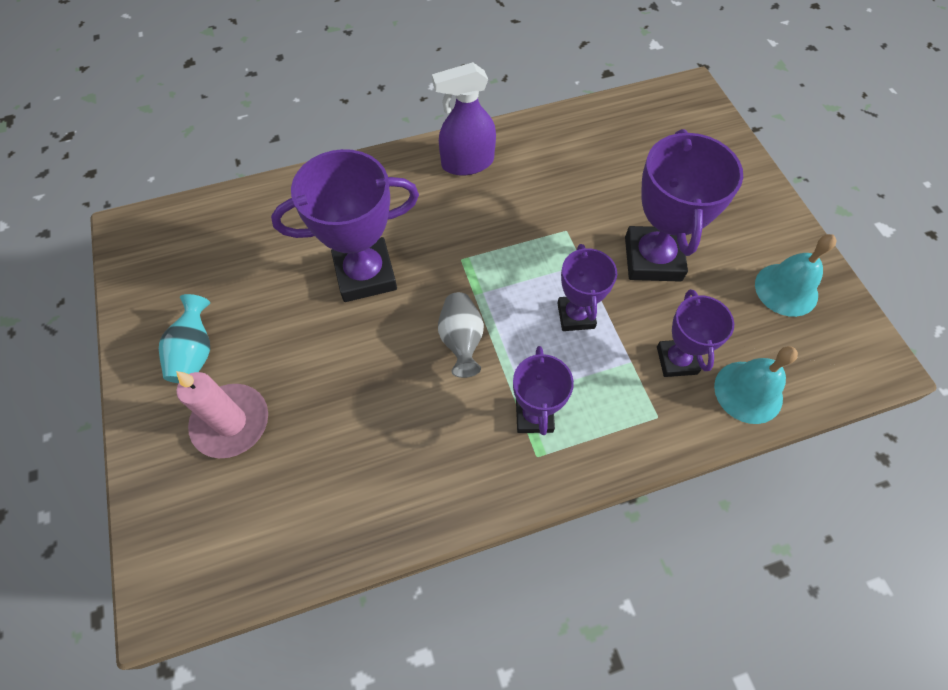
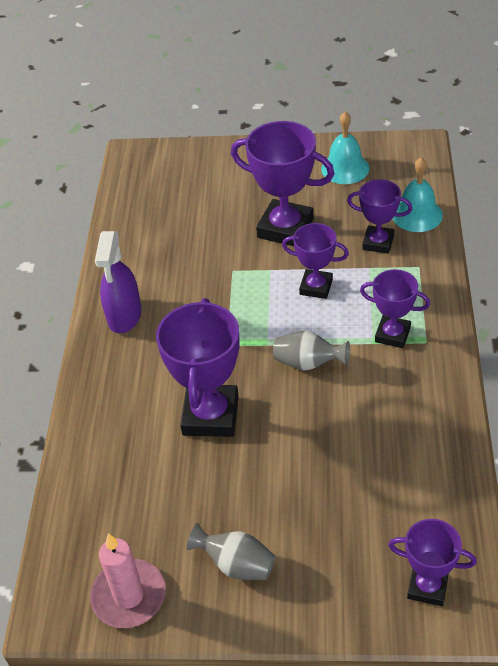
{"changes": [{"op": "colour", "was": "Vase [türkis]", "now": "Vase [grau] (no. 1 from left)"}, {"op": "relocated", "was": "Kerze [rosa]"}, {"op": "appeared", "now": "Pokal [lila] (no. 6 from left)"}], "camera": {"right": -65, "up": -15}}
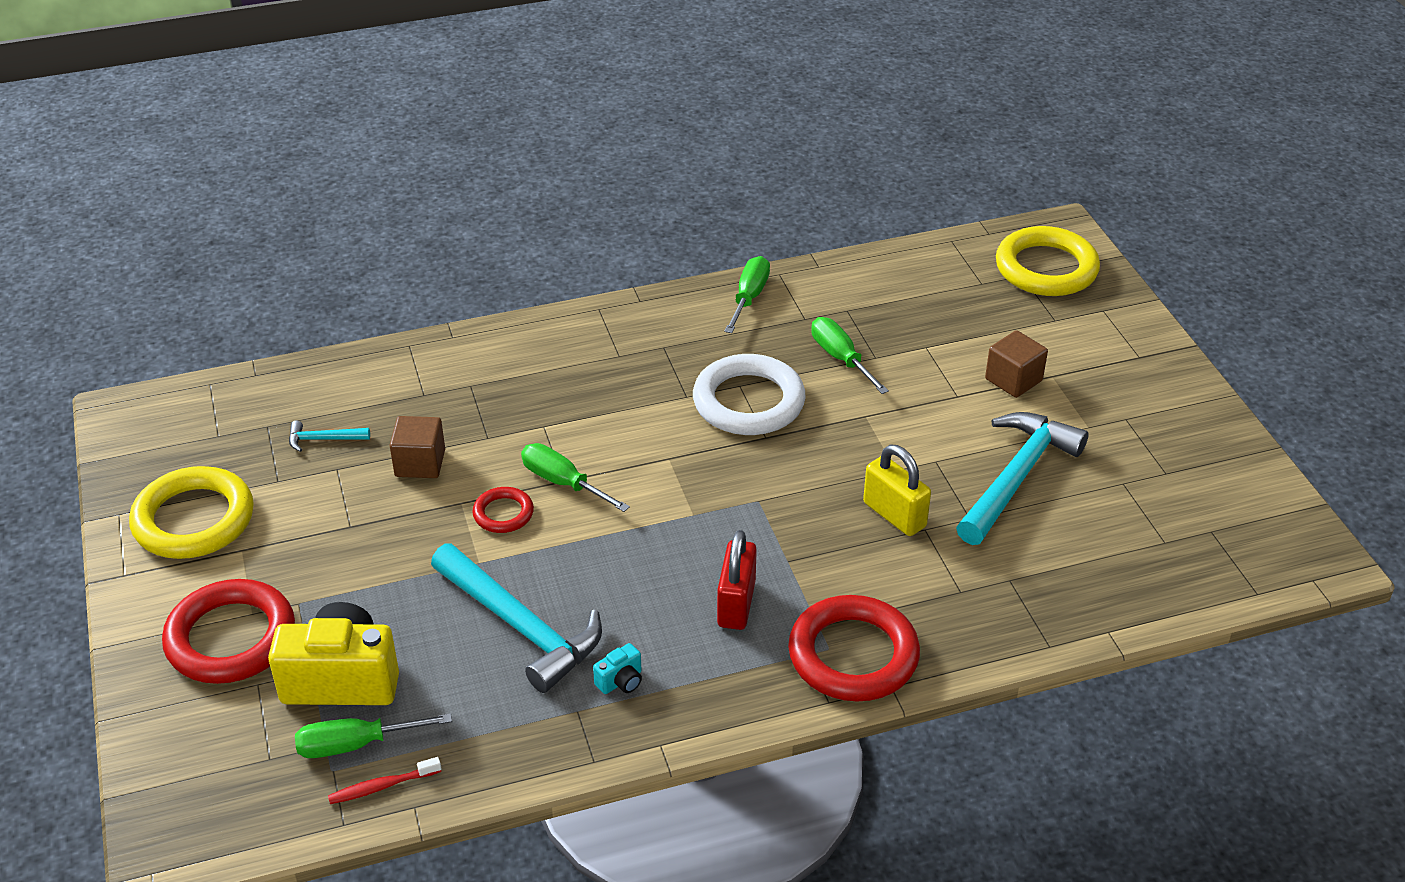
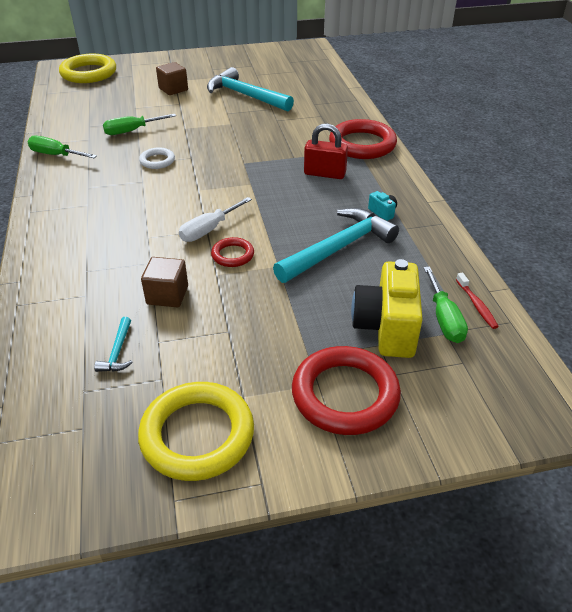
{"changes": [{"op": "colour", "was": "Schraubenzieher [grün] (no. 2 from left)", "now": "Schraubenzieher [weiß]"}, {"op": "size", "was": "Ring [weiß]", "ratio": 0.51}, {"op": "missing", "was": "Vorhängeschloss [gelb]"}], "camera": {"right": -85, "up": 0}}
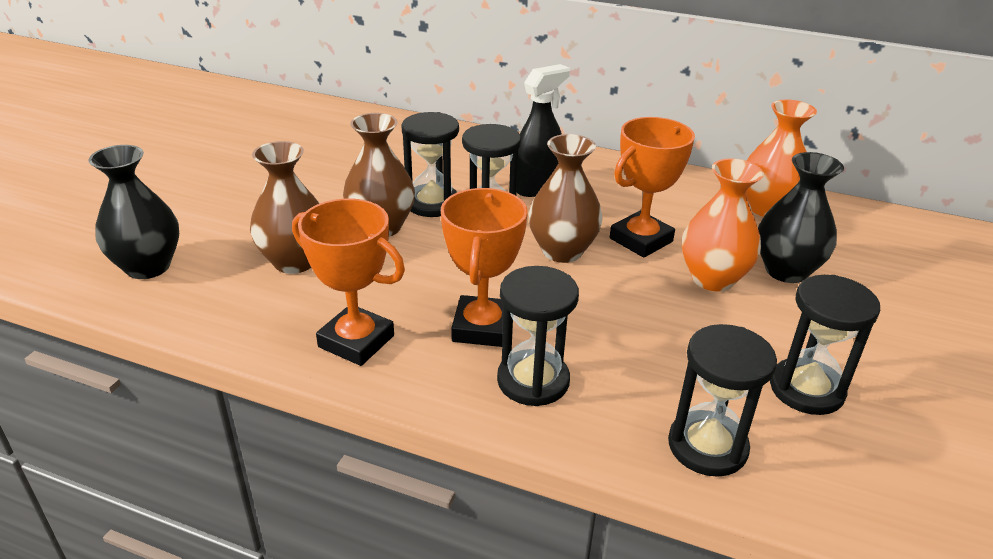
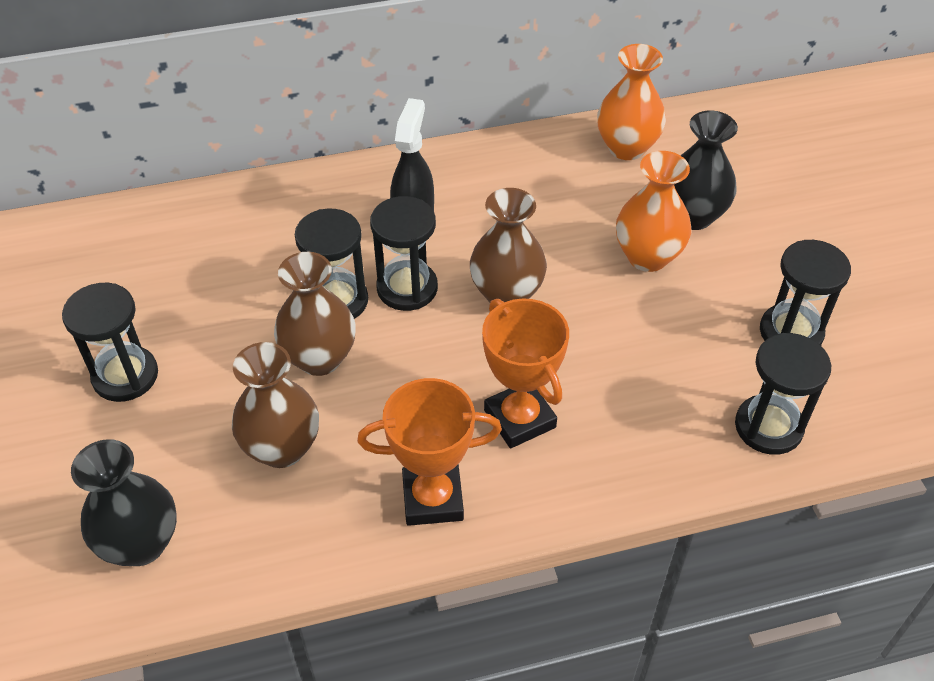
{"changes": [{"op": "relocated", "was": "Sanduhr [schwarz] (no. 3 from left in the first image)", "now": "Sanduhr [schwarz] (no. 1 from left)"}, {"op": "missing", "was": "Pokal [orange] (no. 3 from left)"}], "camera": {"right": -35, "up": 15}}
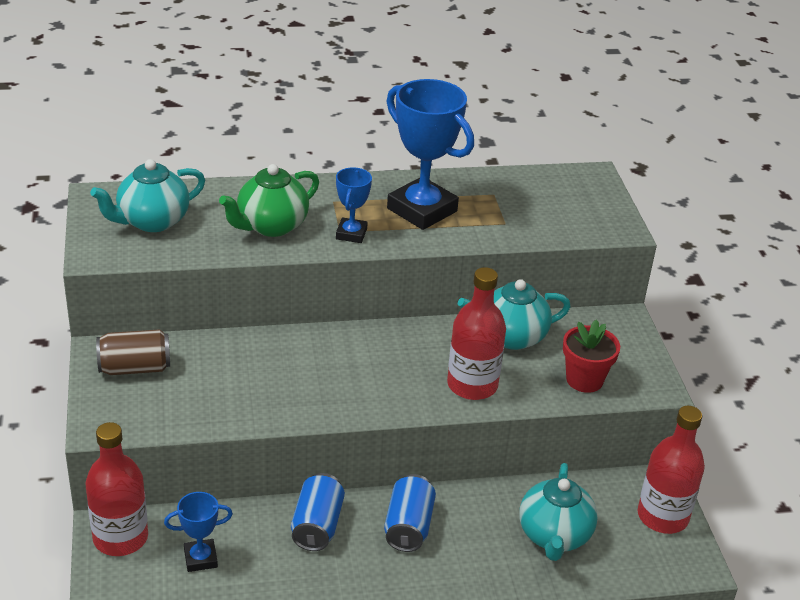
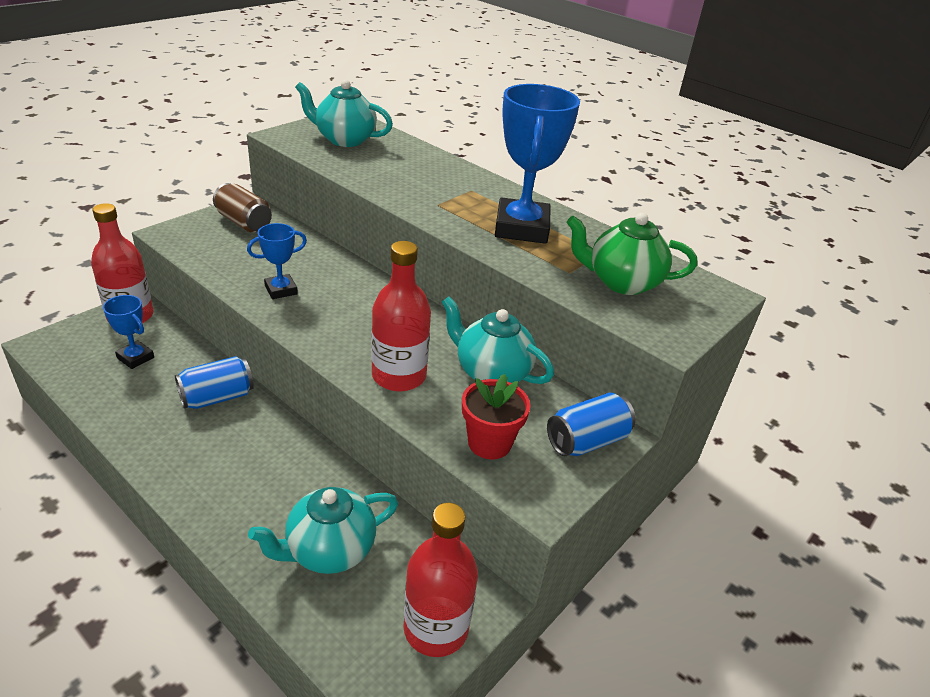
{"changes": [{"op": "relocated", "was": "Teekanne [grün]"}, {"op": "relocated", "was": "Pokal [blau] (no. 2 from left)"}, {"op": "relocated", "was": "Dose [blau] (no. 2 from left)"}], "camera": {"right": 50, "up": 0}}
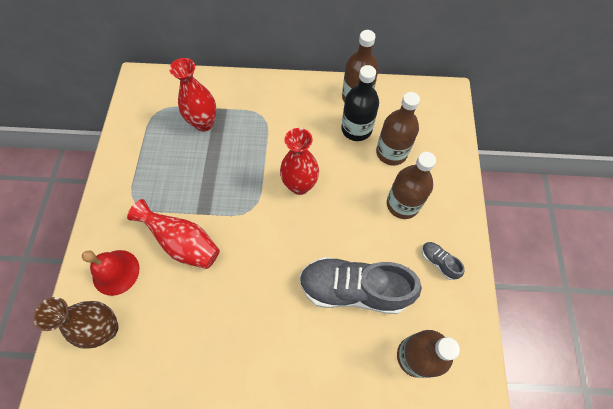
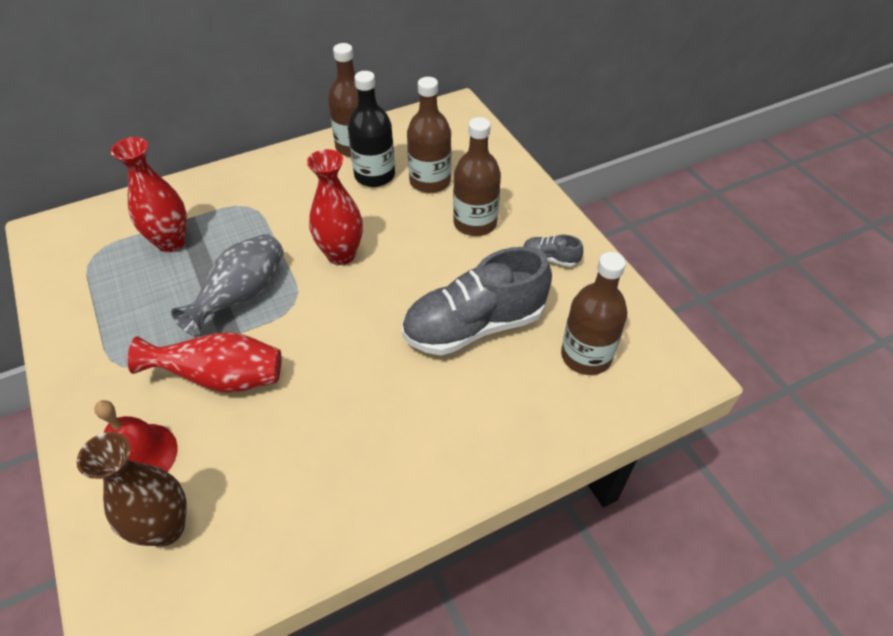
{"changes": [{"op": "appeared", "now": "Vase [grau]"}], "camera": {"right": -30, "up": -15}}
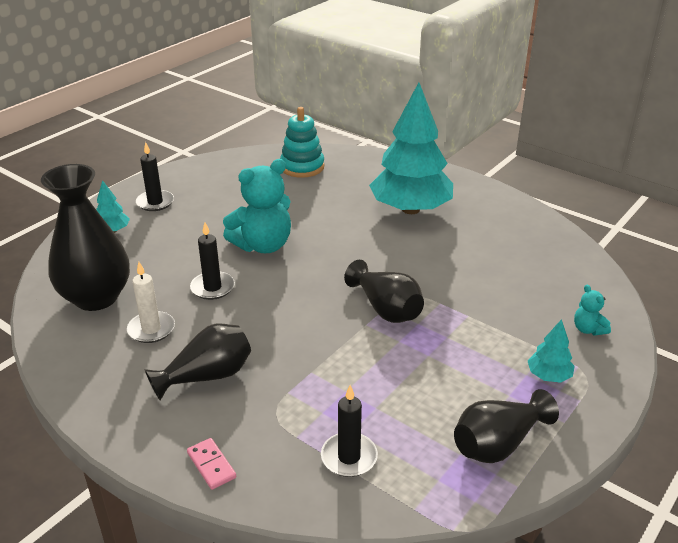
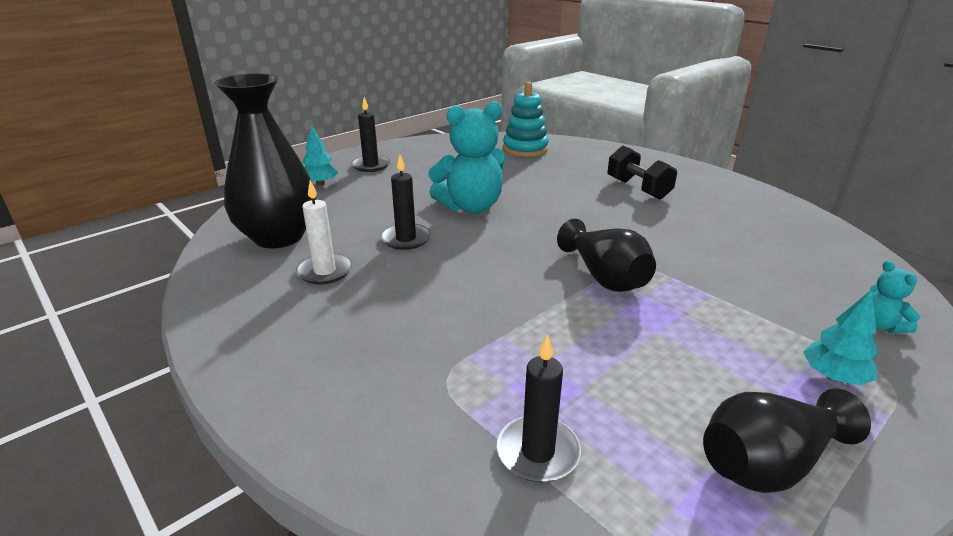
{"changes": [{"op": "missing", "was": "Vase [schwarz] (no. 2 from left)"}, {"op": "missing", "was": "Dominostein [rosa]"}, {"op": "exchanged", "was": "Baum [türkis] (no. 2 from left)", "now": "Hantel [schwarz]"}], "camera": {"right": 10, "up": -5}}
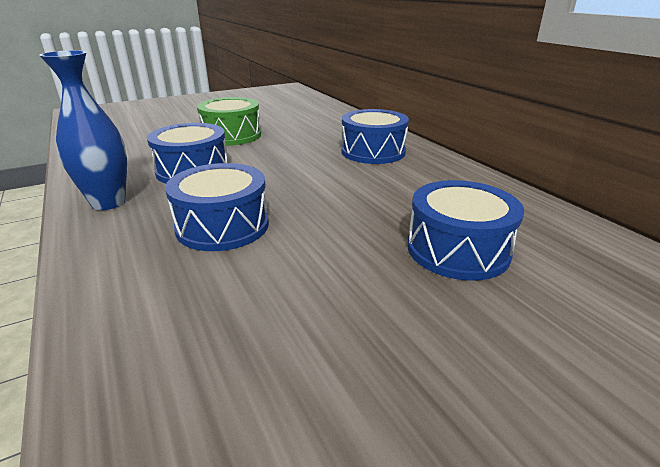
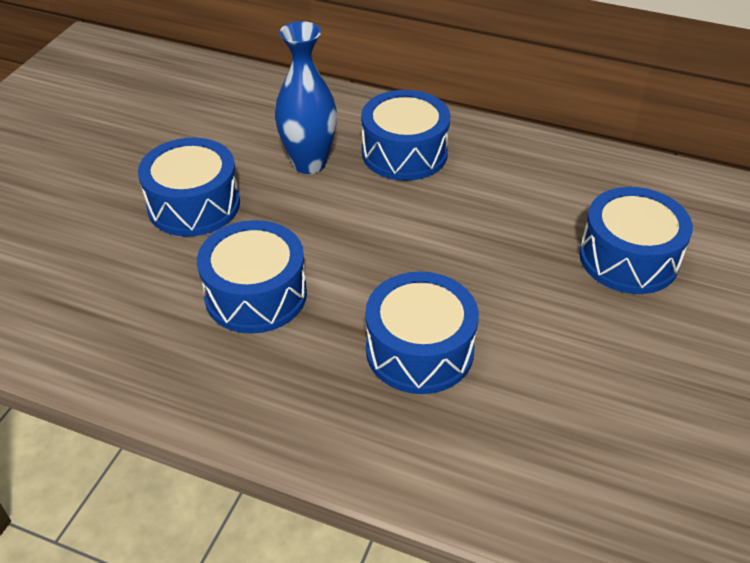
{"changes": [{"op": "relocated", "was": "Vase [blau]"}, {"op": "colour", "was": "Trommel [grün]", "now": "Trommel [blau] (no. 1 from left)"}], "camera": {"right": -40, "up": 15}}
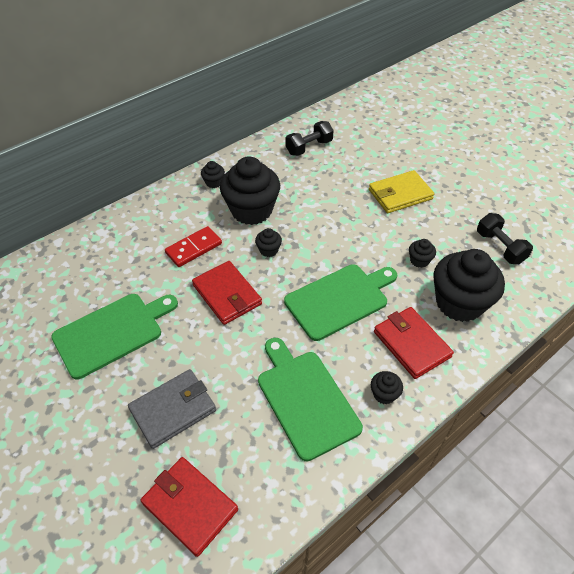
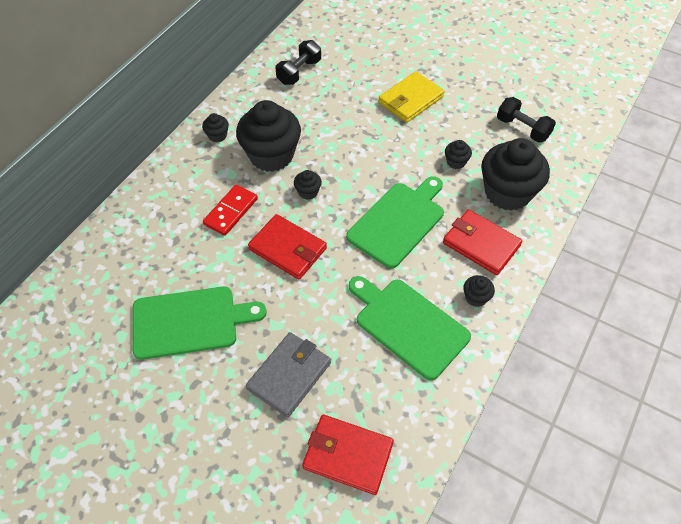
{"changes": [{"op": "spun", "was": "Schneidebrett [grün] (no. 1 from left)", "clockwise": 45}], "camera": {"right": -20, "up": 5}}
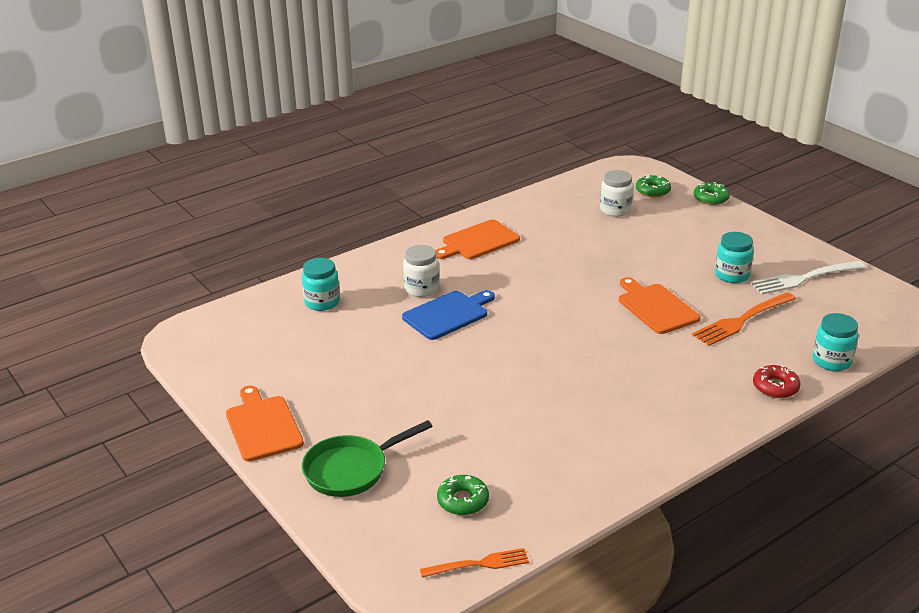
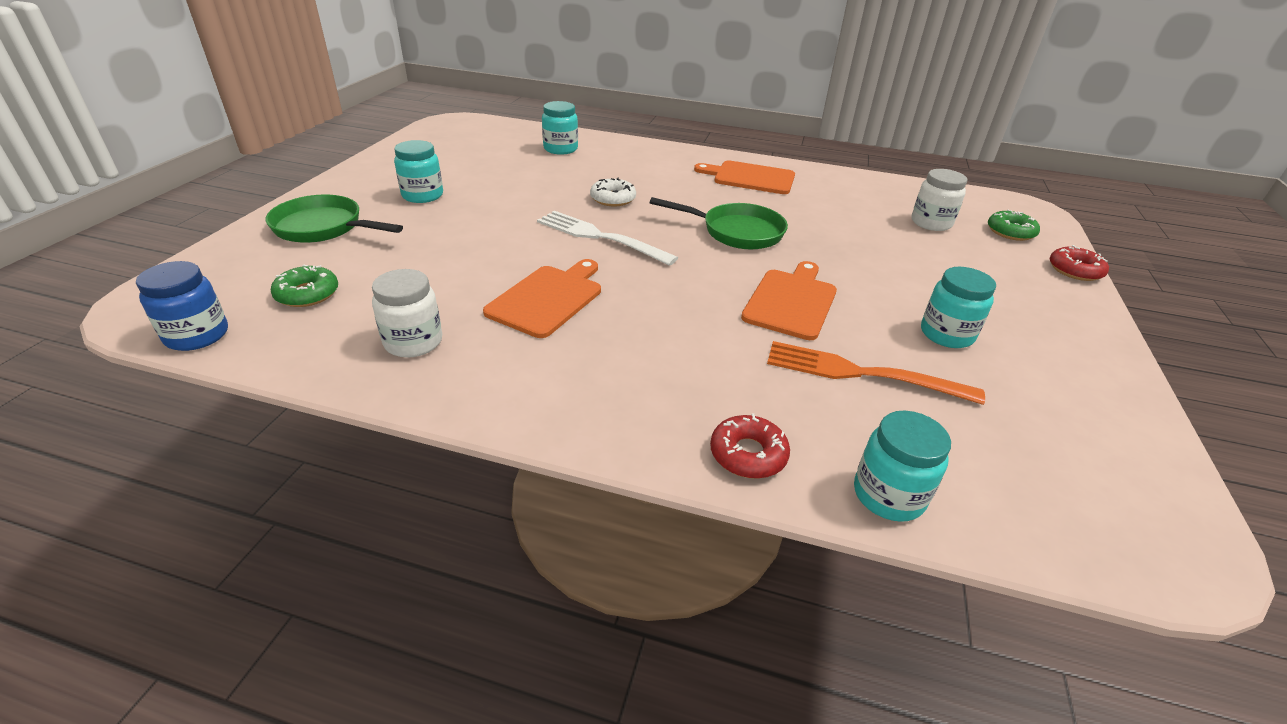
{"changes": [{"op": "relocated", "was": "Schneidebrett [orange] (no. 1 from left)"}, {"op": "exchanged", "was": "Schneidebrett [blau]", "now": "Donut [weiß]"}, {"op": "relocated", "was": "Einmachglas [weiß] (no. 1 from left)"}, {"op": "exchanged", "was": "Gabel [orange] (no. 1 from left)", "now": "Einmachglas [blau]"}, {"op": "colour", "was": "Donut [grün] (no. 3 from left)", "now": "Donut [rot] (no. 2 from left)"}, {"op": "relocated", "was": "Gabel [weiß]"}, {"op": "appeared", "now": "Einmachglas [türkis] (no. 1 from left)"}, {"op": "appeared", "now": "Pfanne [grün] (no. 2 from left)"}], "camera": {"right": 50, "up": 5}}
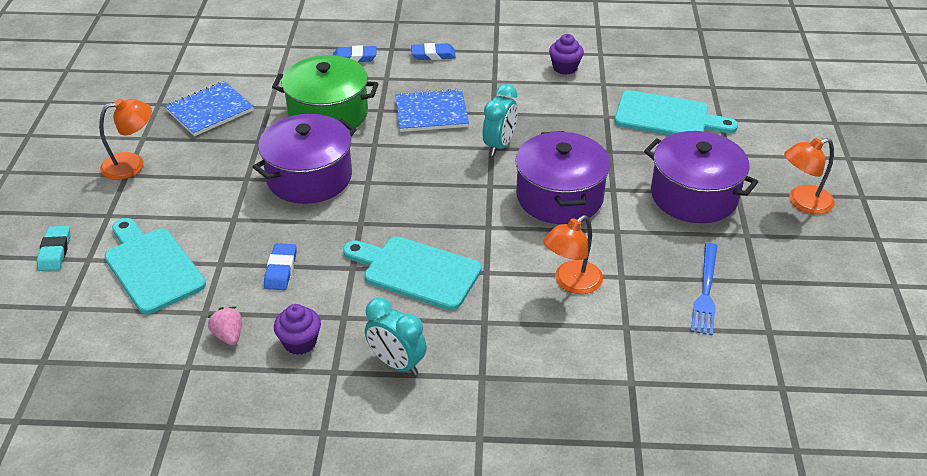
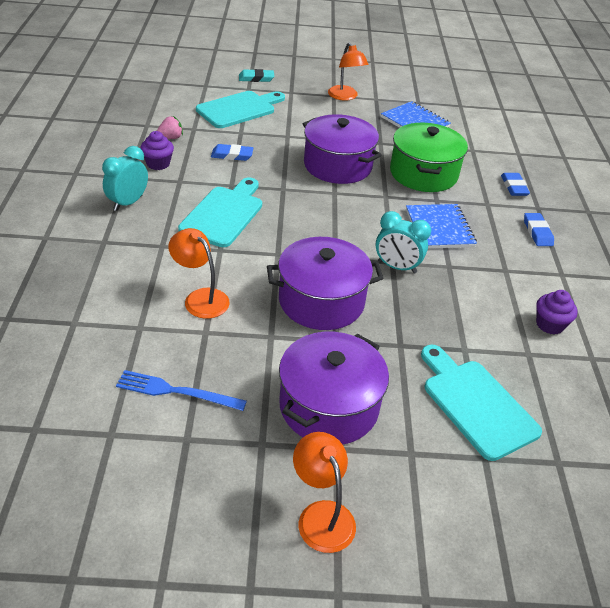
{"changes": [{"op": "spun", "was": "Schneidebrett [türkis] (no. 3 from left)", "clockwise": 135}], "camera": {"right": 85, "up": 0}}
